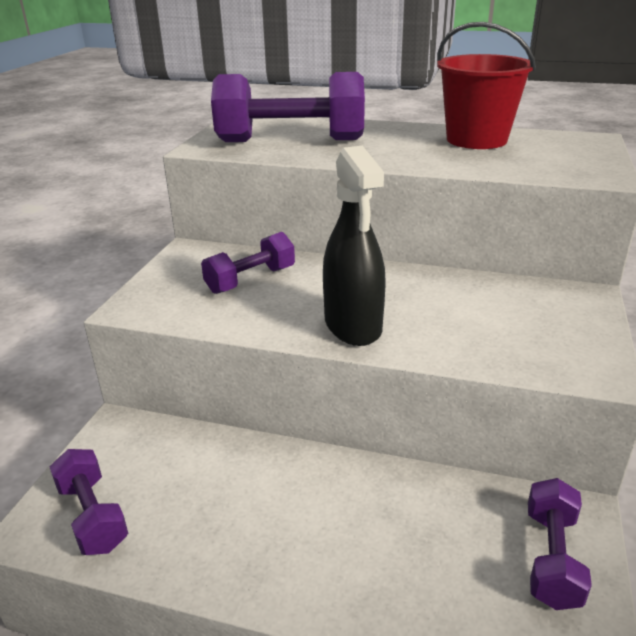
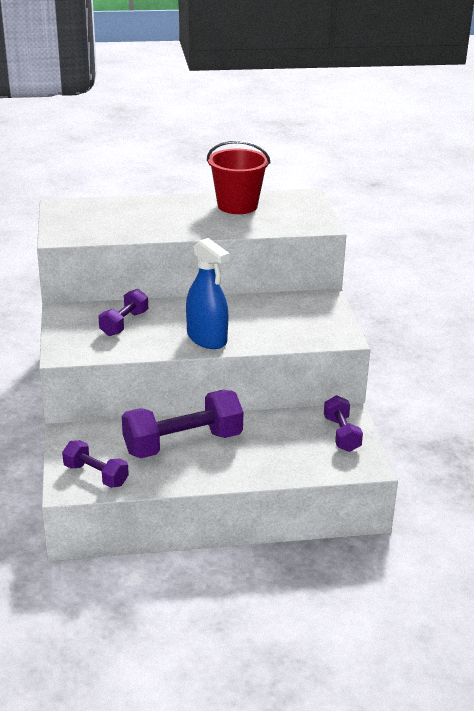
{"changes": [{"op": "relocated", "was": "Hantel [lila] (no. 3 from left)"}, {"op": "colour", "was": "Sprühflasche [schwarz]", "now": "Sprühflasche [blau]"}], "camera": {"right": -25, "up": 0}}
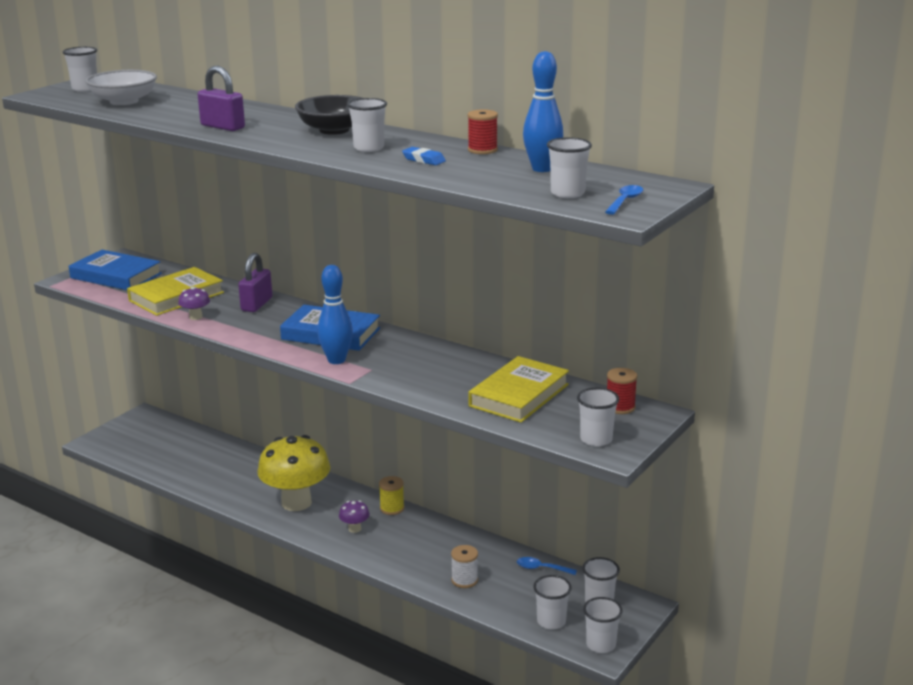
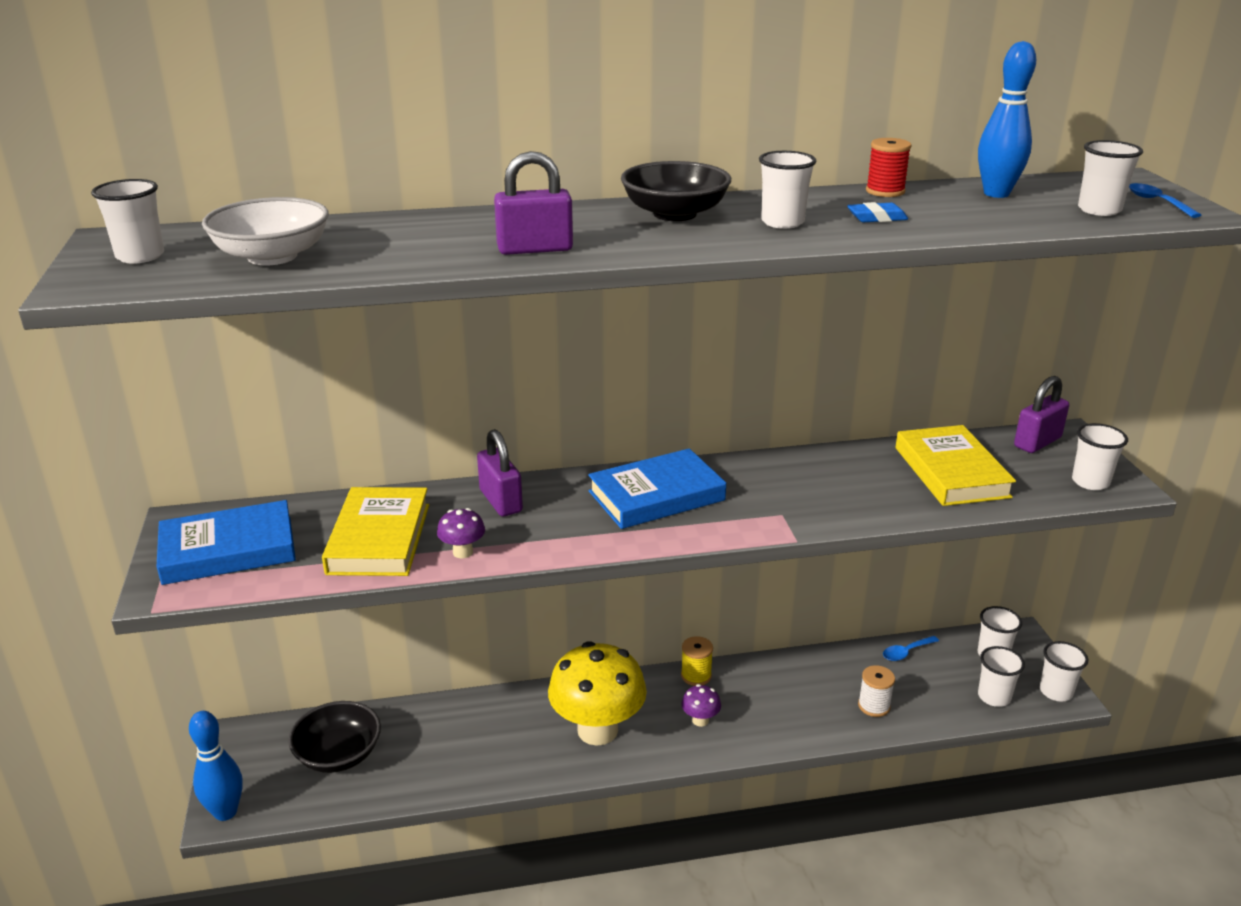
{"changes": [{"op": "relocated", "was": "Bowlingkegel [blau] (no. 1 from left)"}, {"op": "exchanged", "was": "Garnrolle [rot] (no. 2 from left)", "now": "Vorhängeschloss [lila] (no. 3 from left)"}, {"op": "appeared", "now": "Schüssel [schwarz] (no. 1 from left)"}], "camera": {"right": -45, "up": 5}}
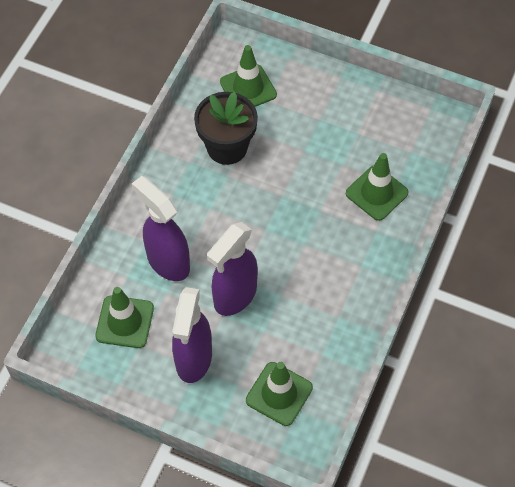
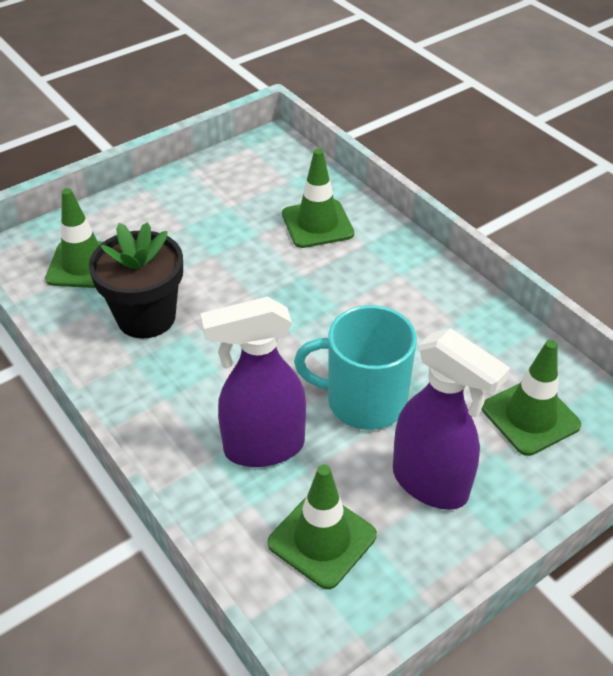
{"changes": [{"op": "exchanged", "was": "Sprühflasche [lila] (no. 3 from left)", "now": "Tasse [türkis]"}], "camera": {"right": -60, "up": -15}}
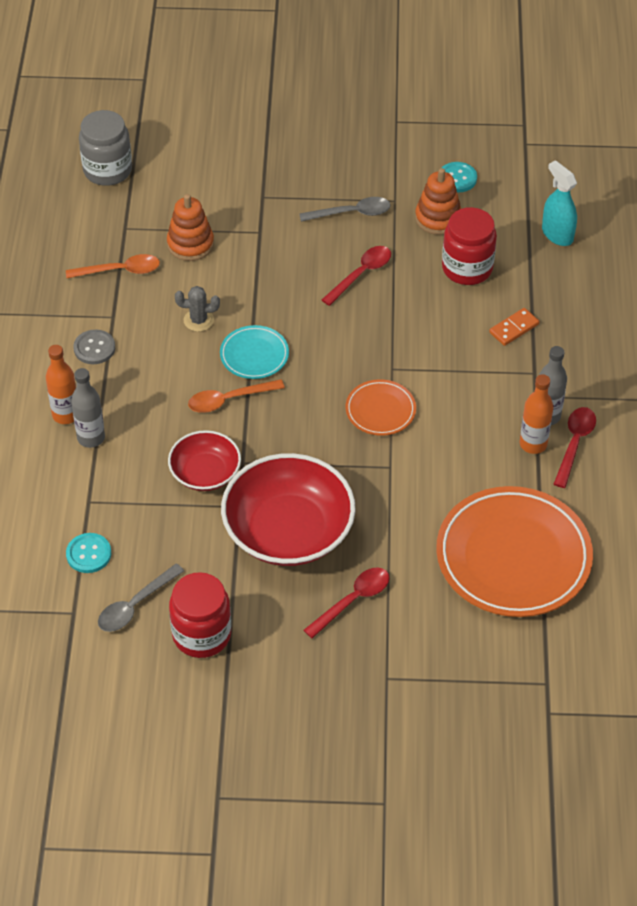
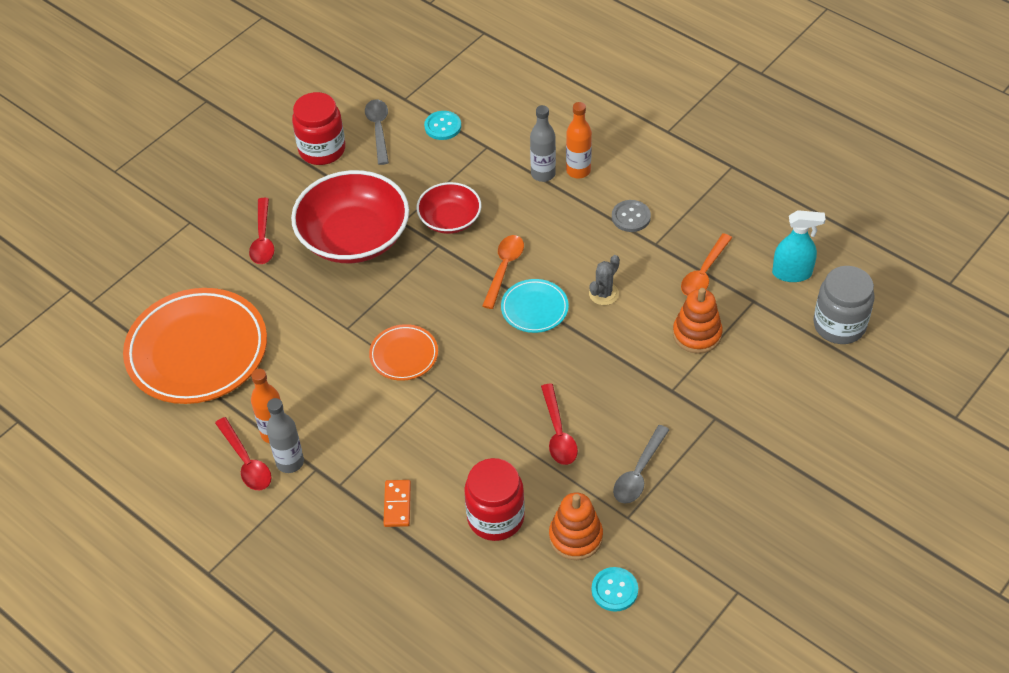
{"changes": [{"op": "relocated", "was": "Sprühflasche [türkis]"}], "camera": {"right": 130, "up": 0}}
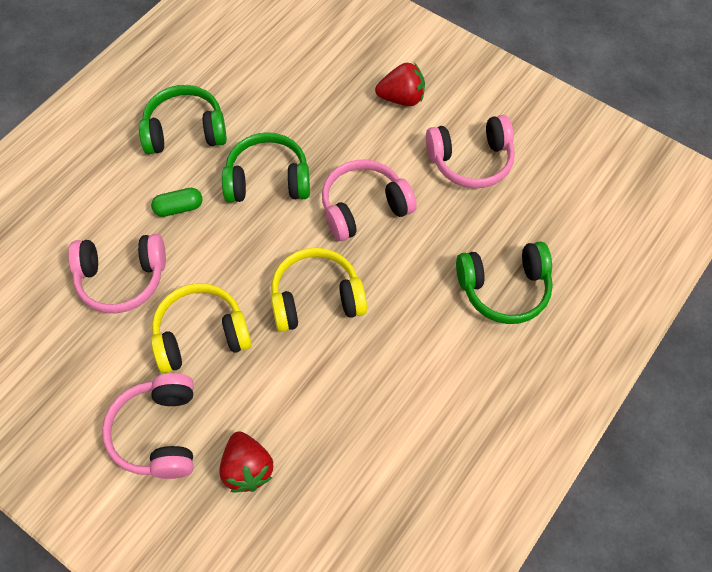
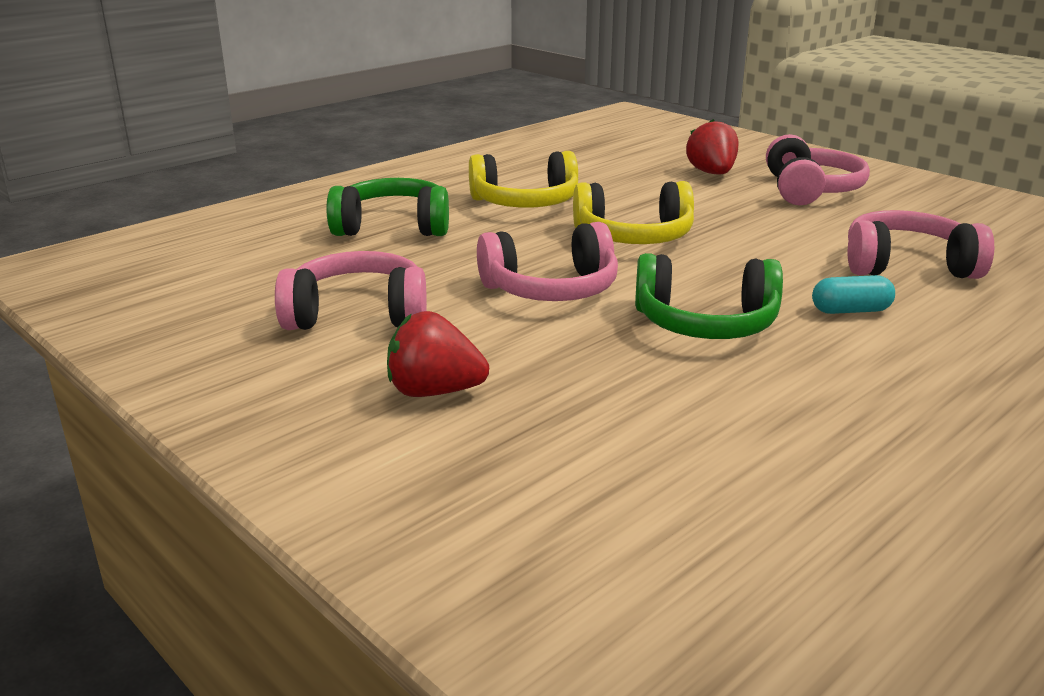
{"changes": [{"op": "missing", "was": "Kopfhörer [grün] (no. 1 from left)"}, {"op": "colour", "was": "Kapsel [grün]", "now": "Kapsel [türkis]"}, {"op": "relocated", "was": "Kopfhörer [gelb] (no. 1 from left)"}], "camera": {"right": -170, "up": -35}}
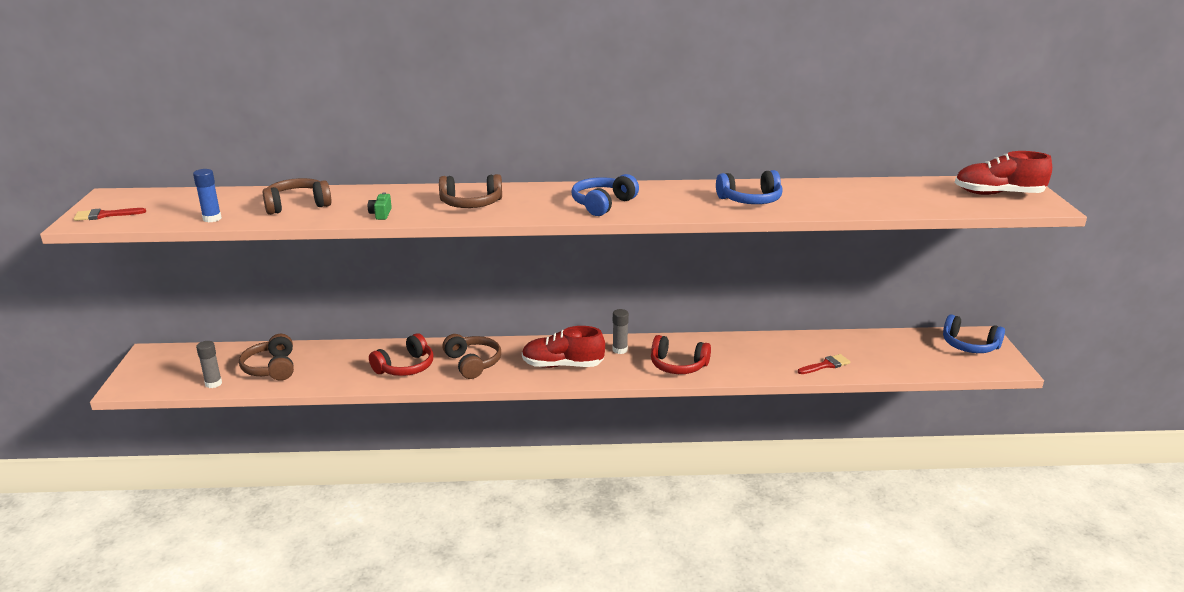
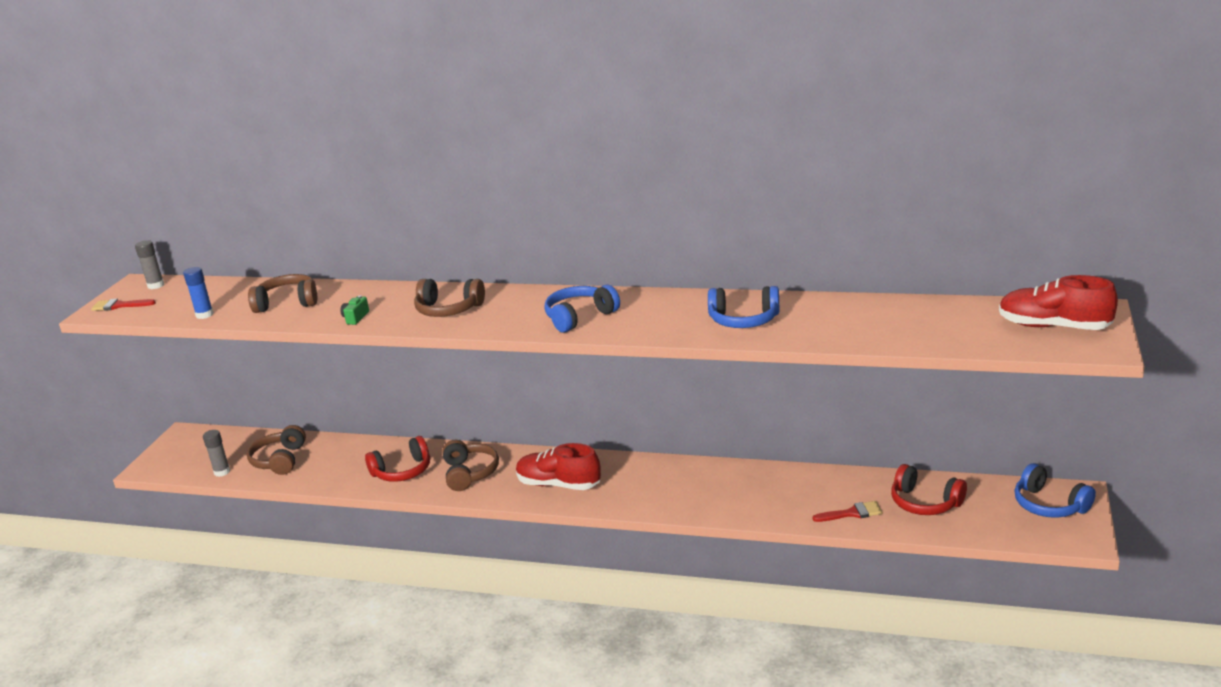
{"changes": [{"op": "relocated", "was": "Klebestift [grau] (no. 2 from left in the first image)", "now": "Klebestift [grau] (no. 1 from left)"}, {"op": "relocated", "was": "Kopfhörer [rot] (no. 2 from left)"}], "camera": {"right": 20, "up": 0}}
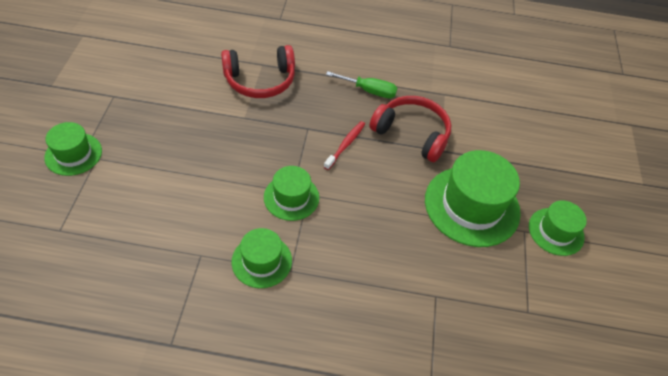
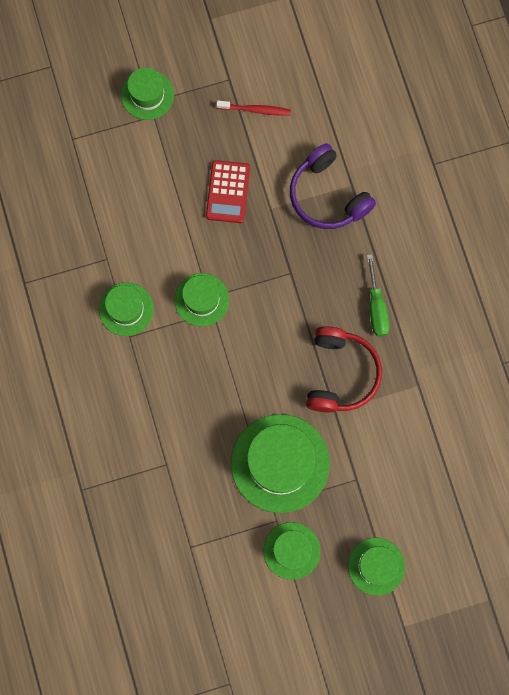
{"changes": [{"op": "colour", "was": "Kopfhörer [rot] (no. 1 from left)", "now": "Kopfhörer [lila]"}, {"op": "relocated", "was": "Zahnbürste [rot]"}, {"op": "appeared", "now": "Taschenrechner [rot]"}, {"op": "appeared", "now": "Hut [grün] (no. 6 from left)"}], "camera": {"right": 70, "up": 25}}
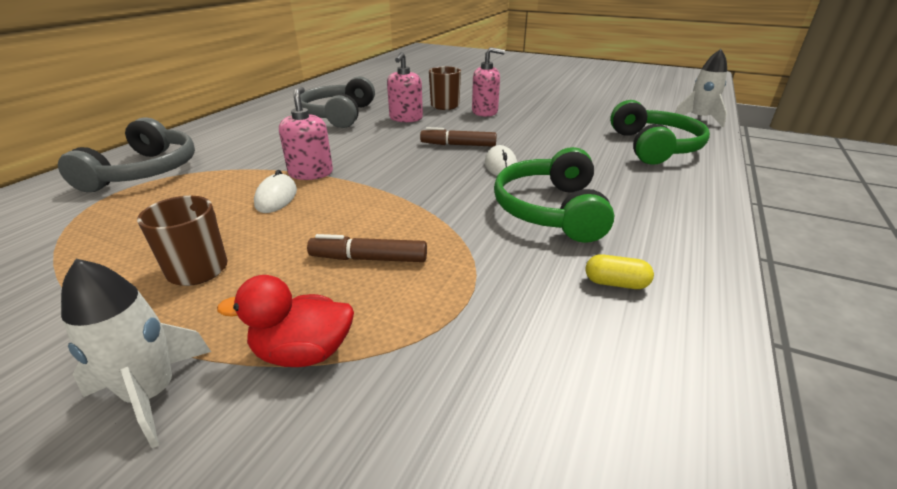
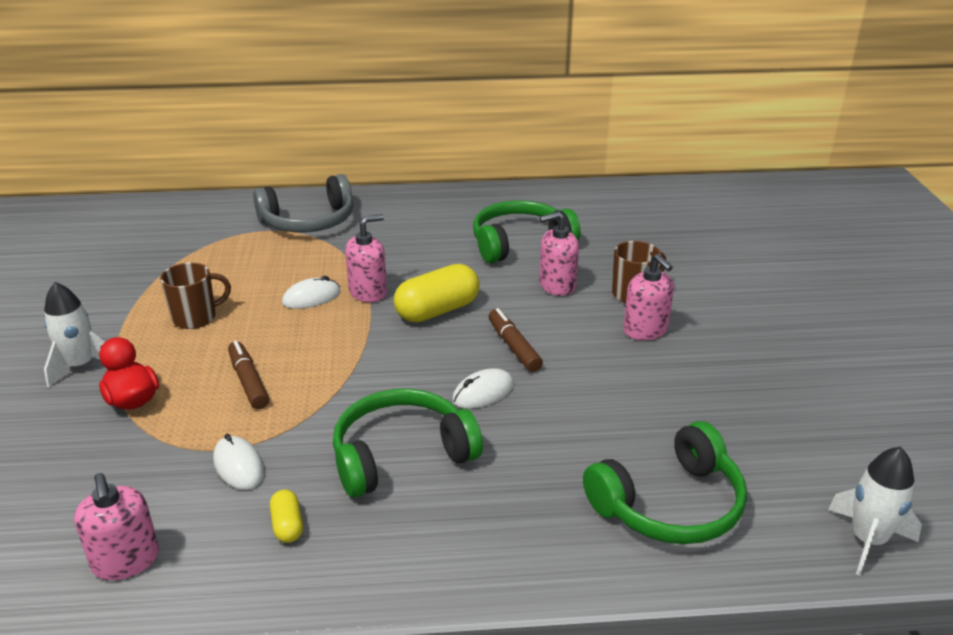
{"changes": [{"op": "colour", "was": "Kopfhörer [grau] (no. 2 from left)", "now": "Kopfhörer [grün] (no. 2 from left)"}, {"op": "appeared", "now": "Seifenspender [rosa] (no. 1 from left)"}, {"op": "appeared", "now": "Computermaus [weiß] (no. 1 from left)"}, {"op": "appeared", "now": "Kapsel [gelb] (no. 2 from left)"}], "camera": {"right": 60, "up": 0}}
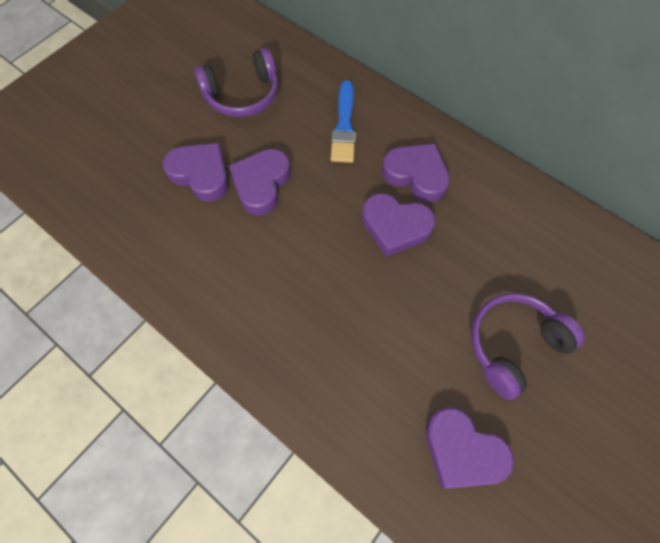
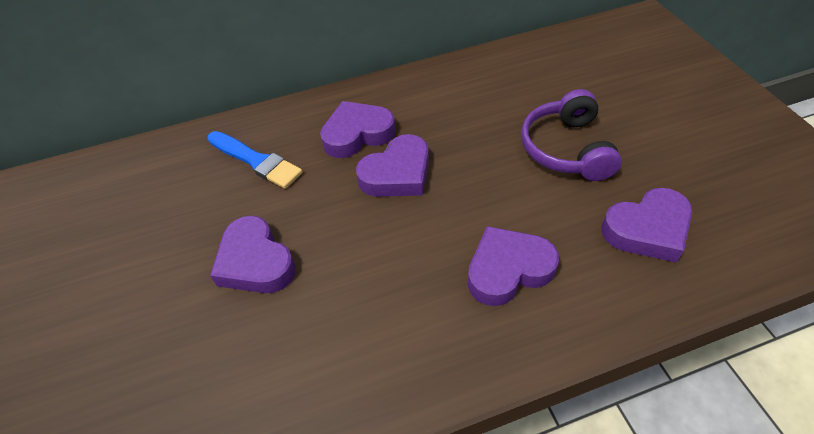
{"changes": [{"op": "relocated", "was": "Herz [lila] (no. 1 from left in the first image)", "now": "Herz [lila] (no. 4 from left)"}, {"op": "missing", "was": "Kopfhörer [lila] (no. 1 from left)"}], "camera": {"right": -55, "up": -15}}
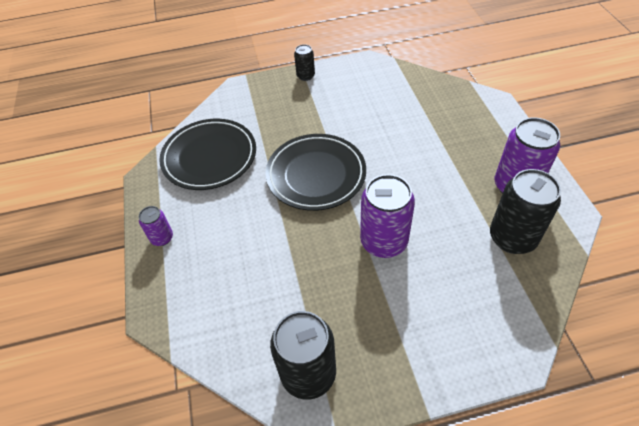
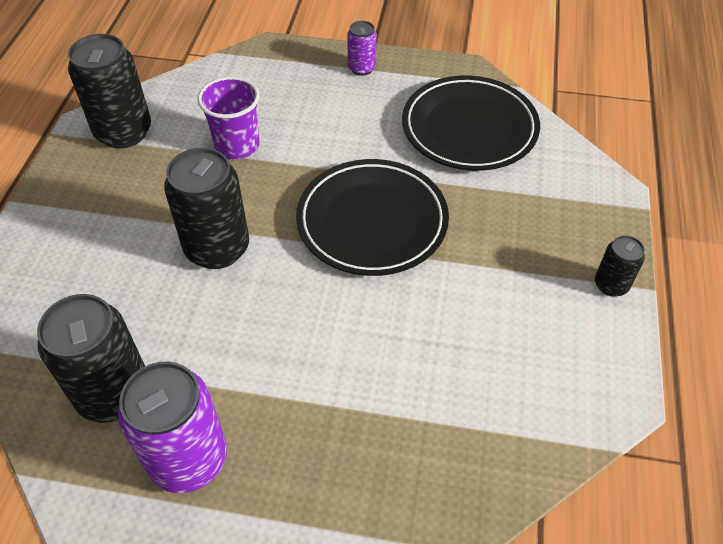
{"changes": [{"op": "colour", "was": "Dose [lila] (no. 2 from left)", "now": "Dose [schwarz] (no. 3 from left)"}, {"op": "appeared", "now": "Becher [lila]"}], "camera": {"right": 110, "up": 0}}
